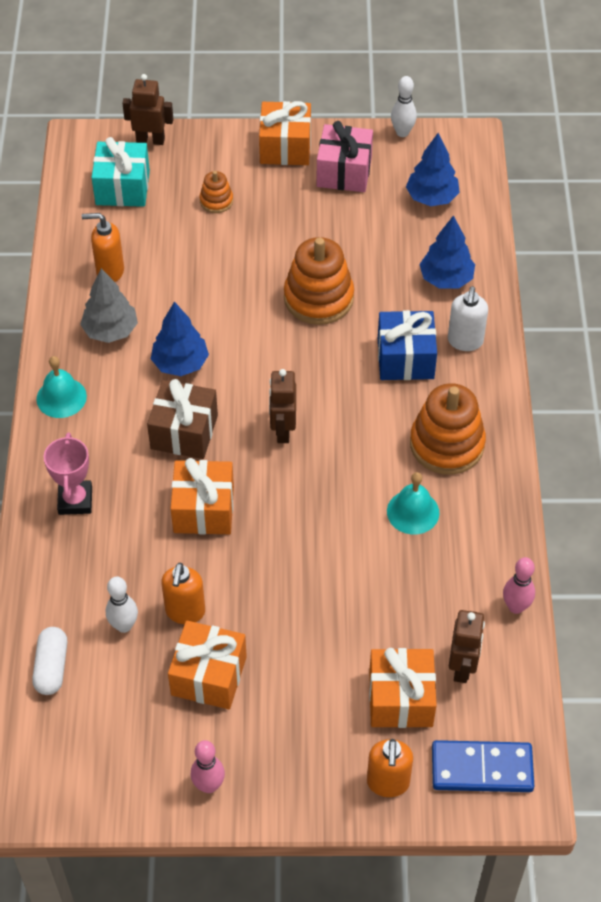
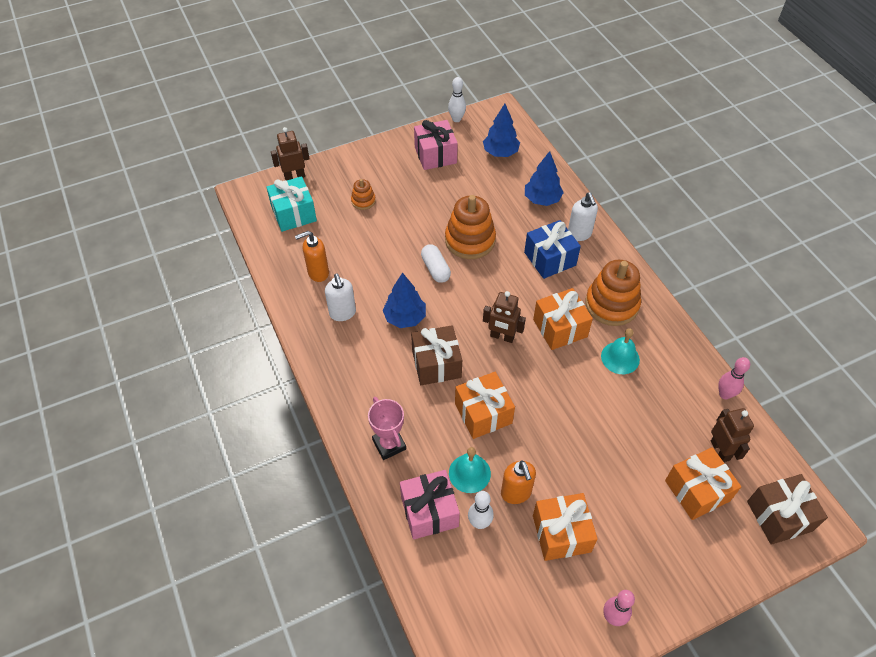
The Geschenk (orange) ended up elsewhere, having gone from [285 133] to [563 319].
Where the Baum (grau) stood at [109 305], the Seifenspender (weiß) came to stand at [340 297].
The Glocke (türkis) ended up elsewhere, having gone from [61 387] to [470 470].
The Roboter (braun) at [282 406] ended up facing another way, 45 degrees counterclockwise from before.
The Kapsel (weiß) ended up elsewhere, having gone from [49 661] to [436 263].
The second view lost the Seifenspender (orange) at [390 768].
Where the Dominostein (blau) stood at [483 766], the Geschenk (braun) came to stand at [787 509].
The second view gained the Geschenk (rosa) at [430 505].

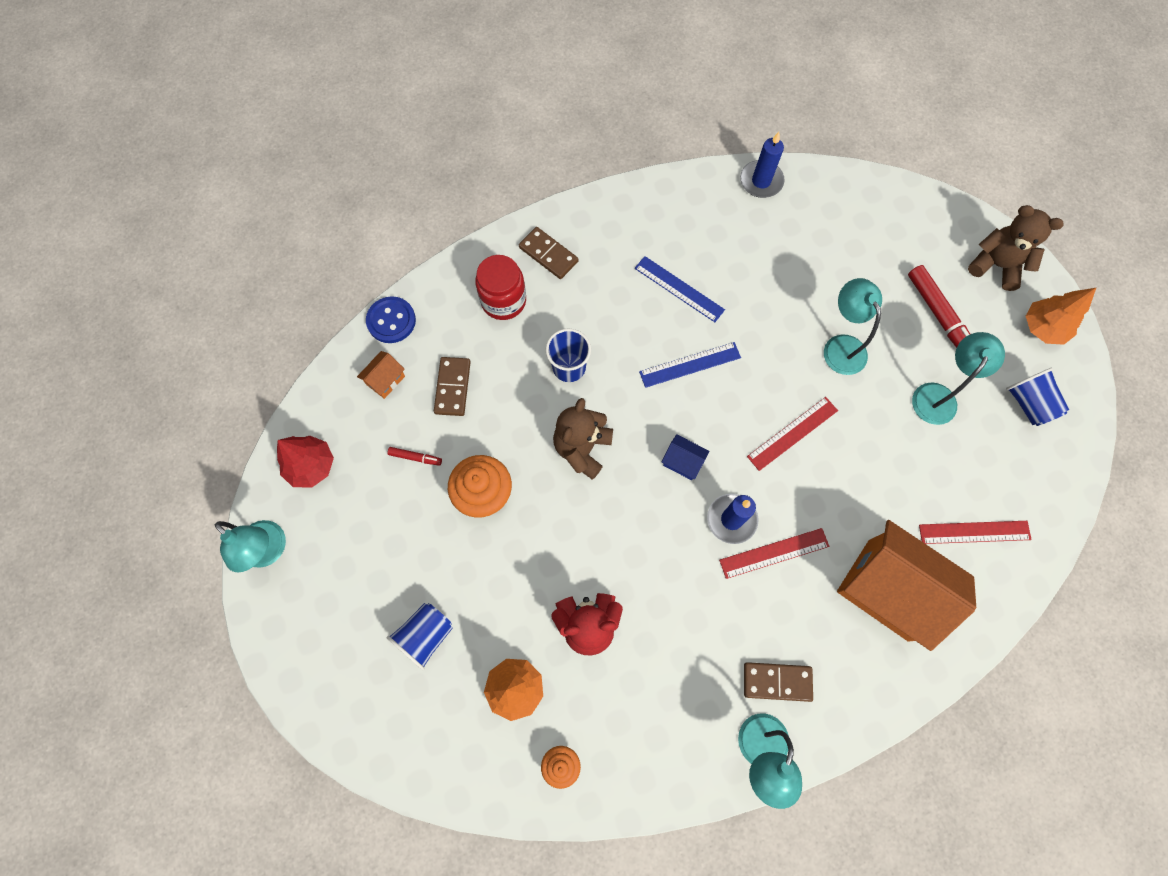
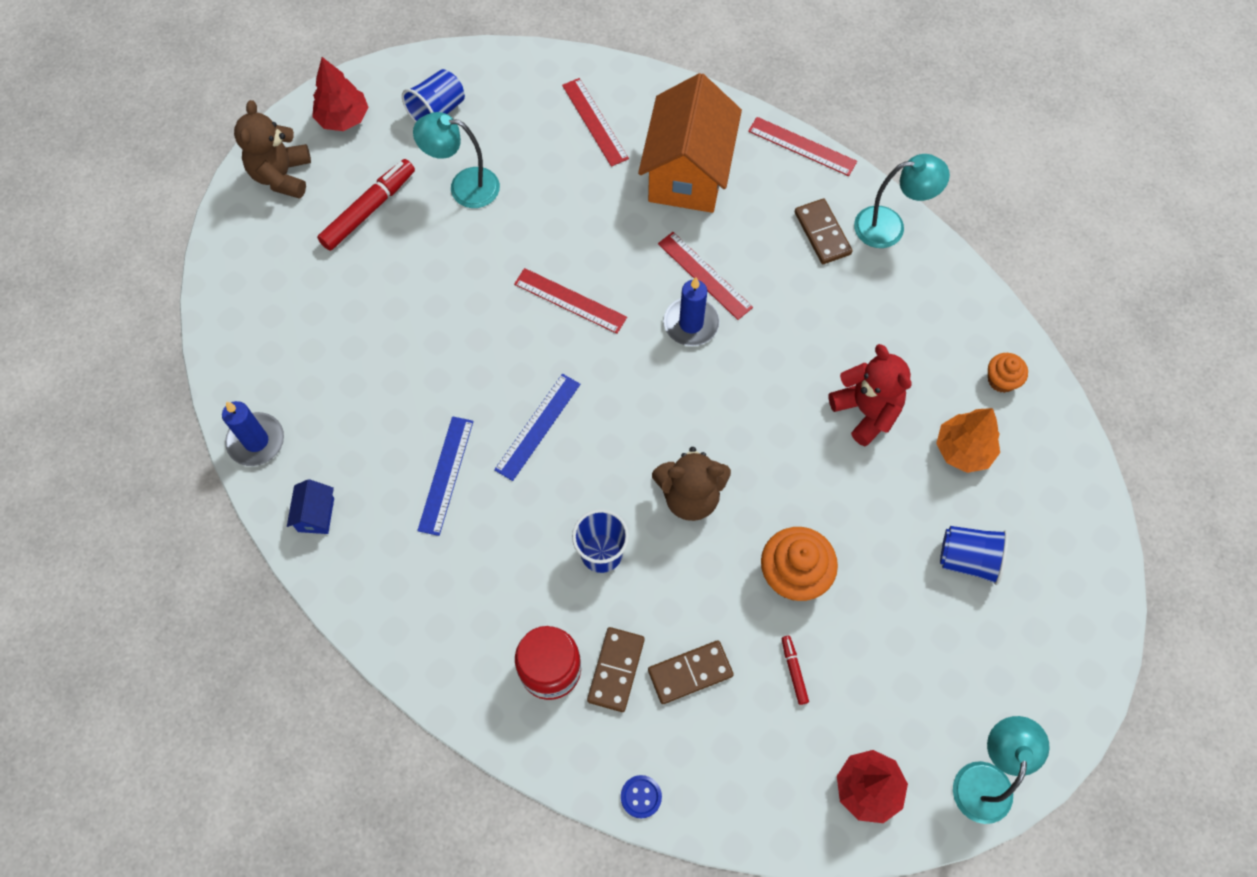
The Dominostein (braun) ended up elsewhere, having gone from [549 253] to [616 669].
The second view lost the Lampe (türkis) at [853 326].
What was the Baum (orange) at [1061 316] turned into the Baum (rot) at [340 94].
The size of the Knopf (blau) at [391 319] changed by a factor of 0.61.
The Lineal (blau) at [690 365] ended up facing another way, 75 degrees clockwise from before.
The second view lost the Haus (orange) at [381 375].
The Haus (blau) ended up elsewhere, having gone from [685 457] to [310 506].
The second view gained the Lineal (rot) at [802 146].

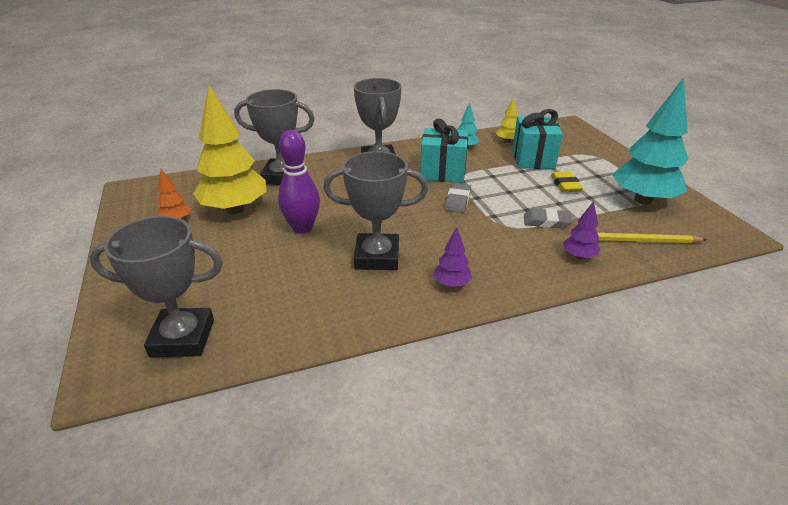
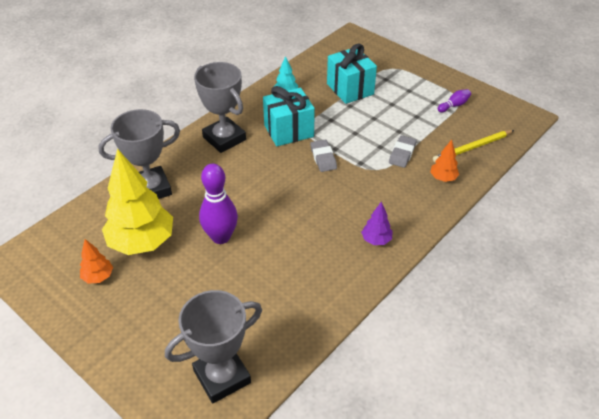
Where the Baum (türkis) stood at [650 141], the Bowlingkegel (lila) came to stand at [454 101].
The second view lost the Baum (gelb) at [507 120].
The second view lost the Pokal (grau) at [375 210].
The second view lost the Radiergummi (gelb) at [567 181].
What was the Baum (lila) at [581 230] turned into the Baum (orange) at [444 161].
The Radiergummi (grau) at [548 218] ended up facing another way, 45 degrees counterclockwise from before.

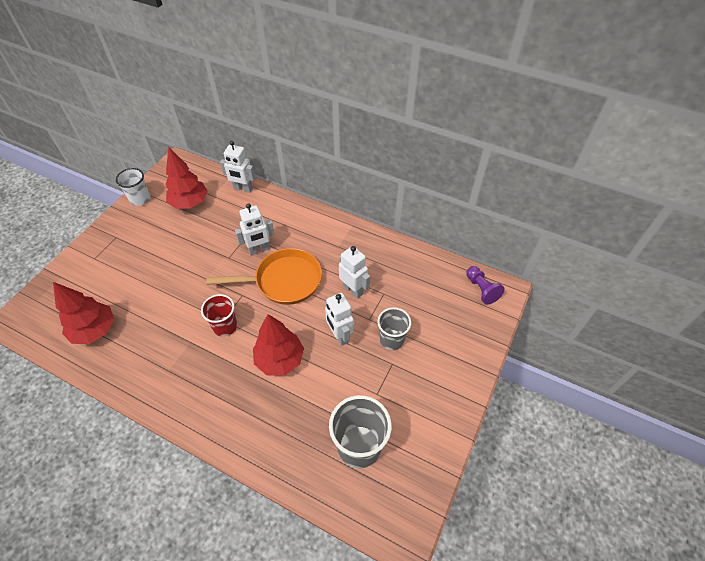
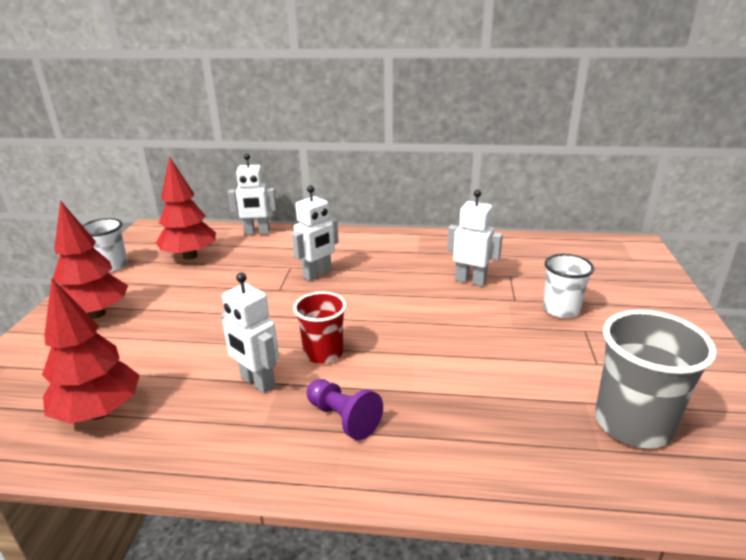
The second view lost the Pfanne (orange) at [264 276].
The Bauer (lila) ended up elsewhere, having gone from [485 285] to [345 409].
The Roboter (weiß) ended up elsewhere, having gone from [339 319] to [250 333].
What was the Becher (grau) at [394 328] turned into the Becher (weiß) at [568 286].
The Baum (rot) ended up elsewhere, having gone from [278 344] to [90 259].

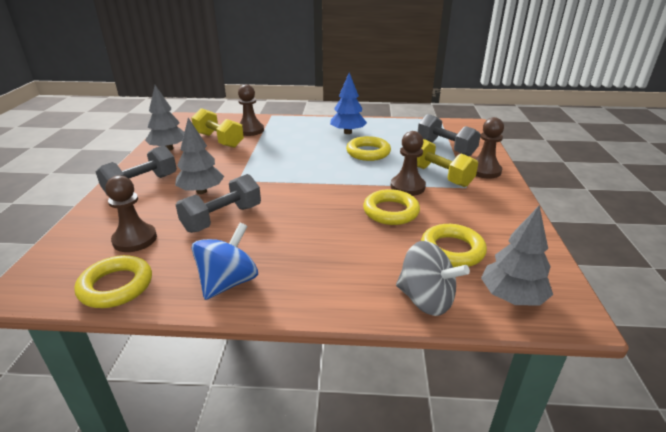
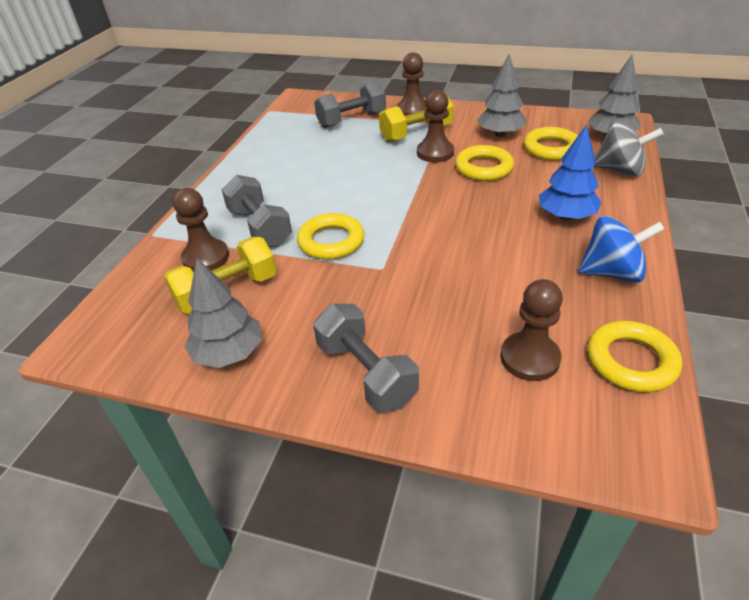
The Baum (blau) ended up elsewhere, having gone from [348 103] to [570 172].
The Baum (grau) ended up elsewhere, having gone from [199 156] to [501 95].
The Ring (gelb) ended up elsewhere, having gone from [368 148] to [330 236].
The Hantel (grau) ended up elsewhere, having gone from [218 203] to [257 211].
The Kreisel (blau) at [225 261] ended up facing another way, 135 degrees clockwise from before.
The Kreisel (grau) at [433 278] ended up facing another way, 60 degrees clockwise from before.

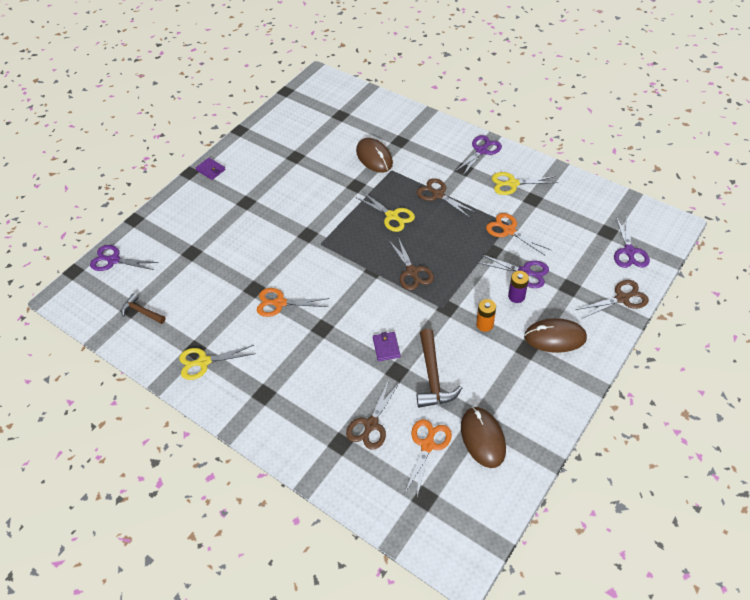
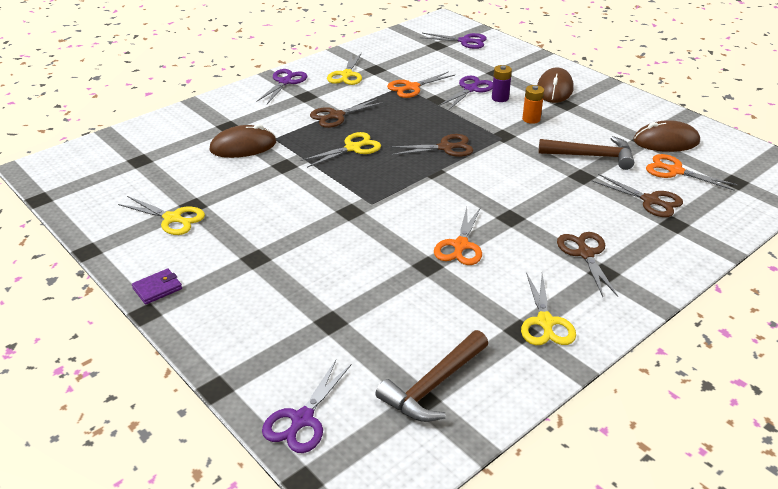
The Schere (lila) at [478 156] ended up facing another way, 60 degrees clockwise from before.
The Schere (braun) ended up elsewhere, having gone from [612 299] to [587 264].
The size of the Hammer (braun) at [143 309] changed by a factor of 1.62.
The second view lost the Geldbörse (lila) at [387 346].
The second view gained the Schere (gelb) at [161 215].

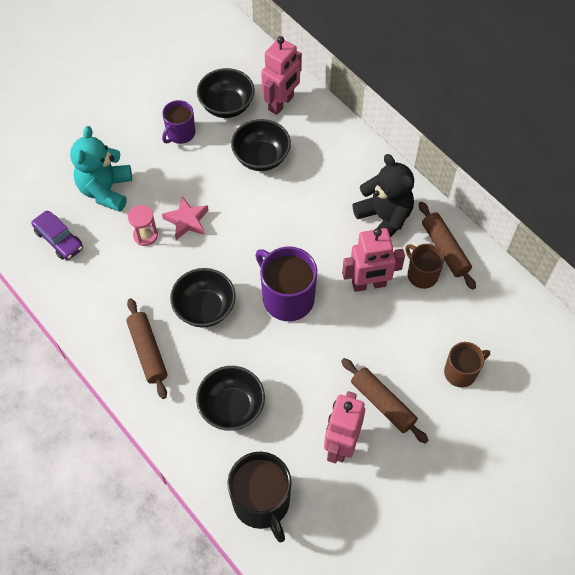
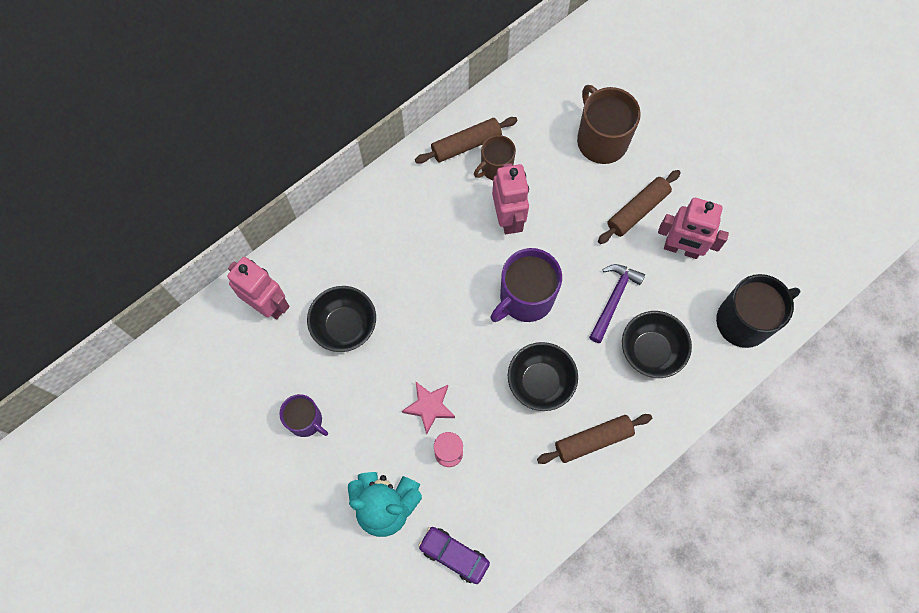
The second view lost the Schüssel (schwarz) at [226 93].
The second view lost the Teddybär (schwarz) at [383 196].
The Auto (lila) at [57 235] ended up facing another way, 105 degrees counterclockwise from before.
The size of the Tasse (braun) at [467 365] changed by a factor of 1.64.
The second view gained the Hammer (lila) at [617 303].

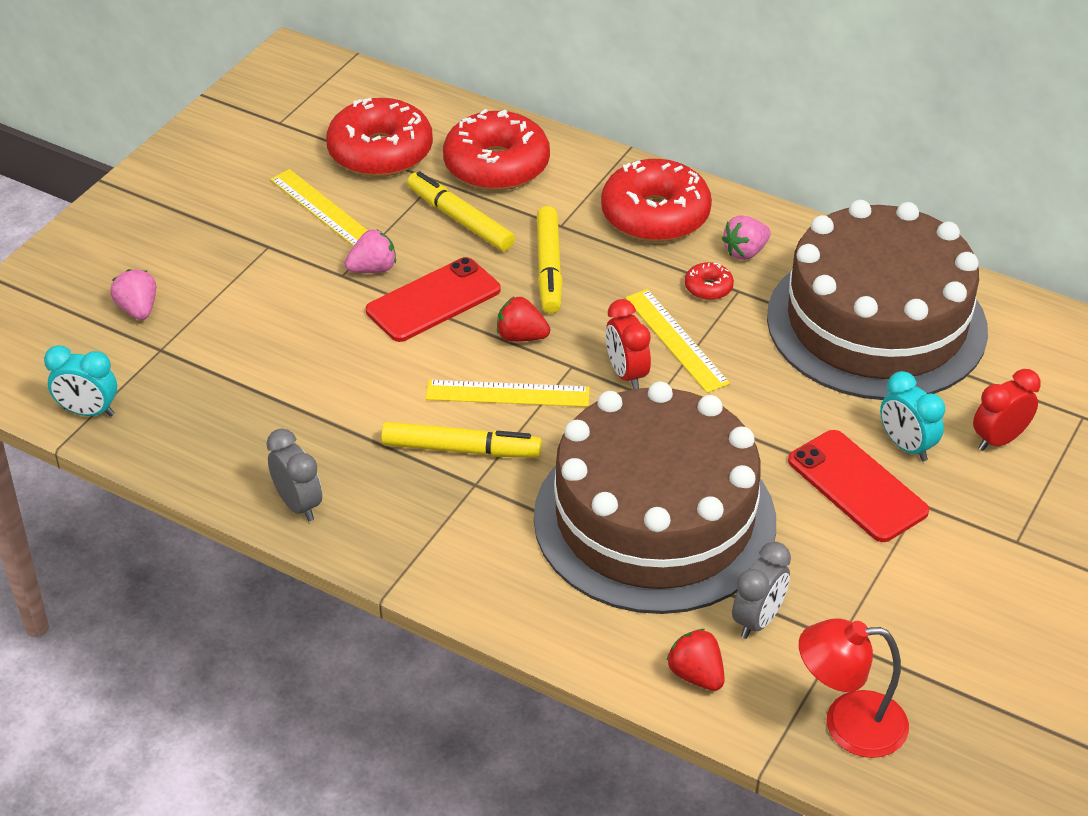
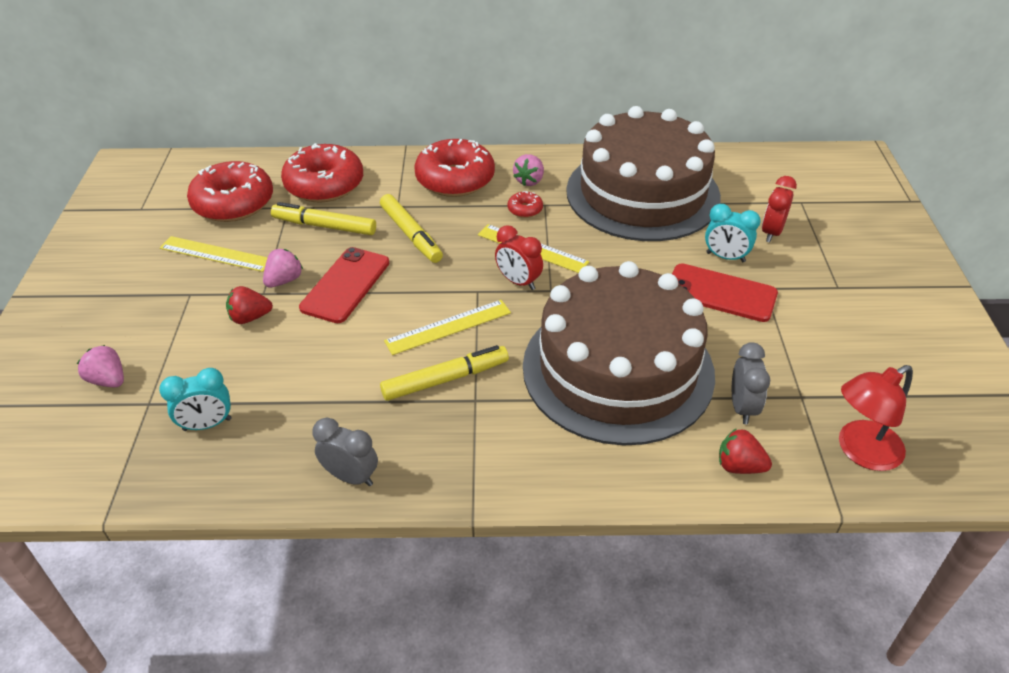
The Erdbeere (rot) ended up elsewhere, having gone from [523 319] to [249 305].
The Wecker (türkis) ended up elsewhere, having gone from [80 381] to [195 399].

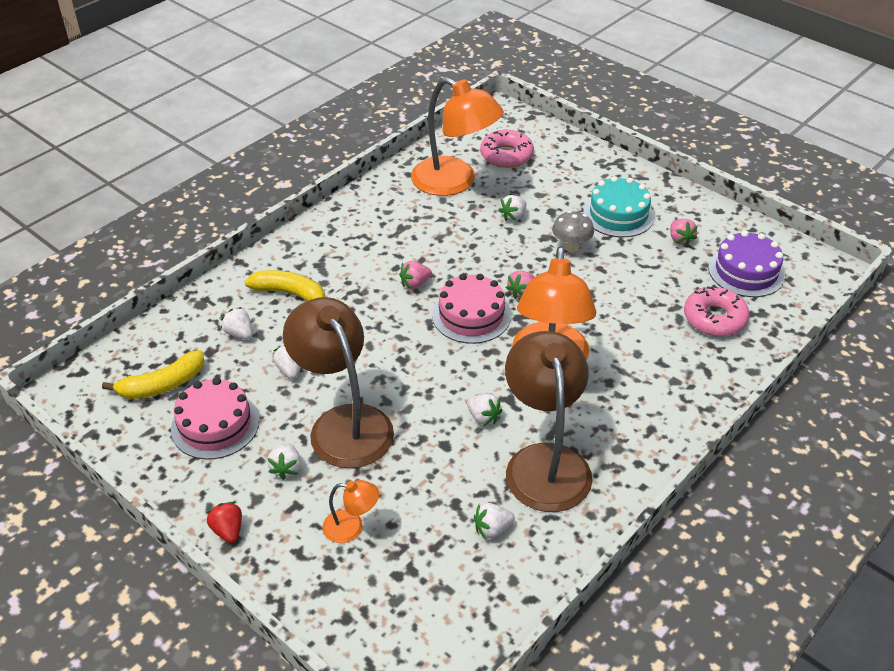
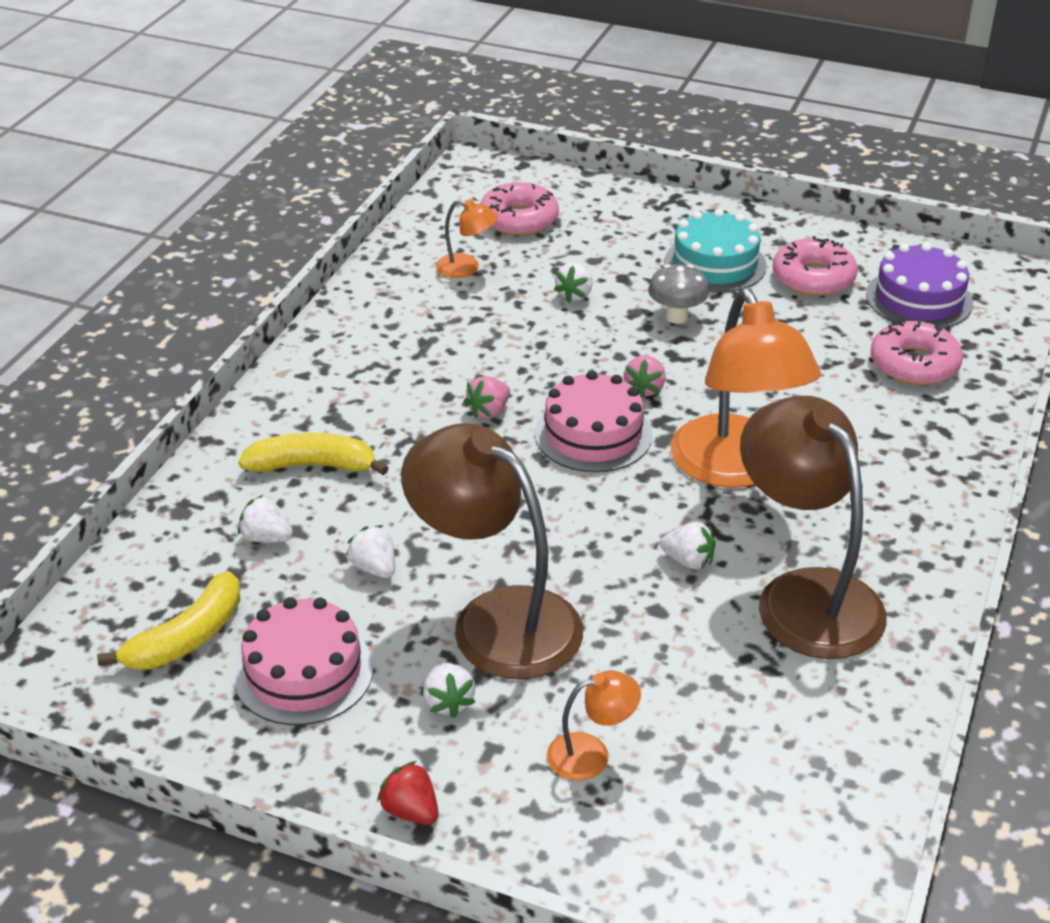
The size of the Lampe (orange) at [457 136] changed by a factor of 0.45.
Where the Erdbeere (rosa) stood at [684 232], the Donut (rosa) came to stand at [815 266].
The second view lost the Erdbeere (weiß) at [494 521].

